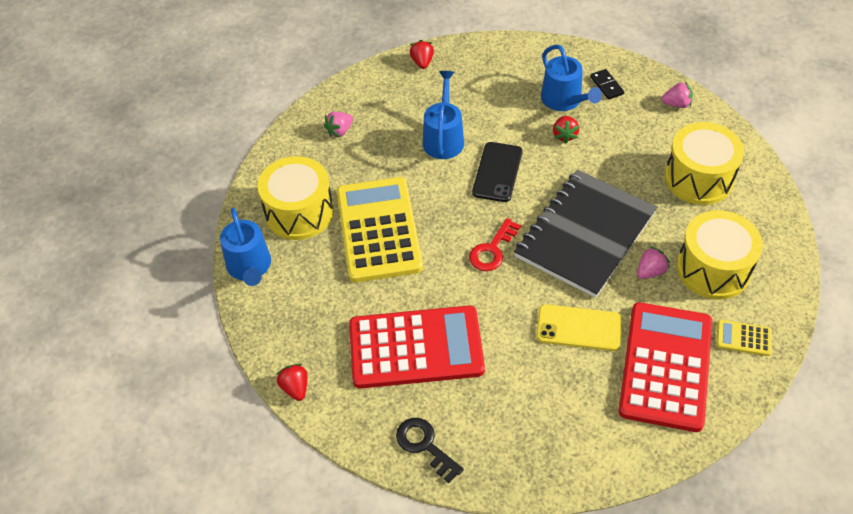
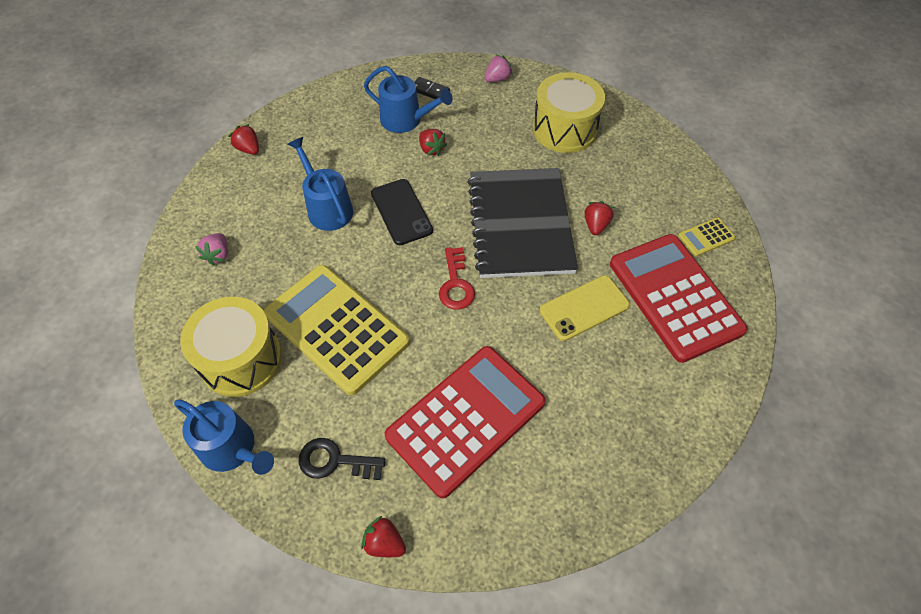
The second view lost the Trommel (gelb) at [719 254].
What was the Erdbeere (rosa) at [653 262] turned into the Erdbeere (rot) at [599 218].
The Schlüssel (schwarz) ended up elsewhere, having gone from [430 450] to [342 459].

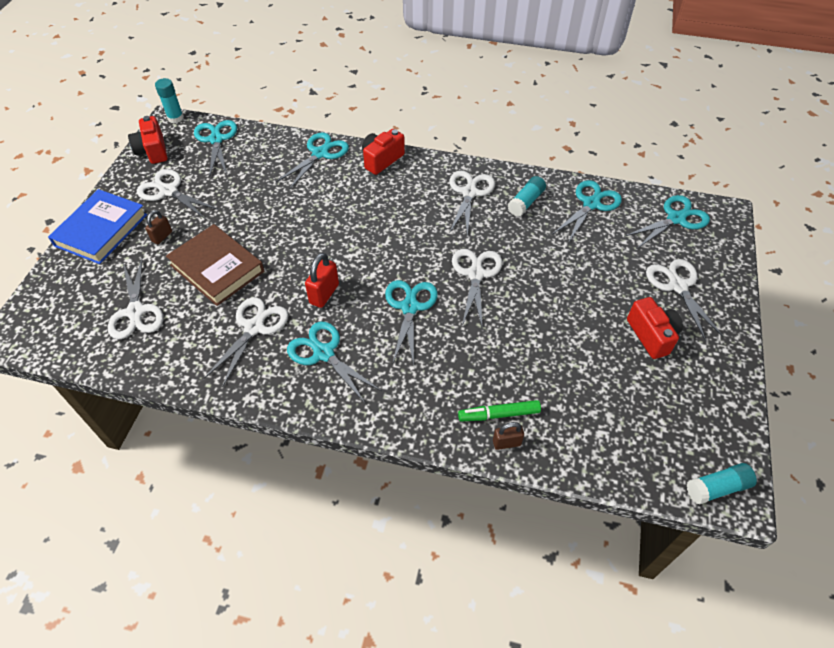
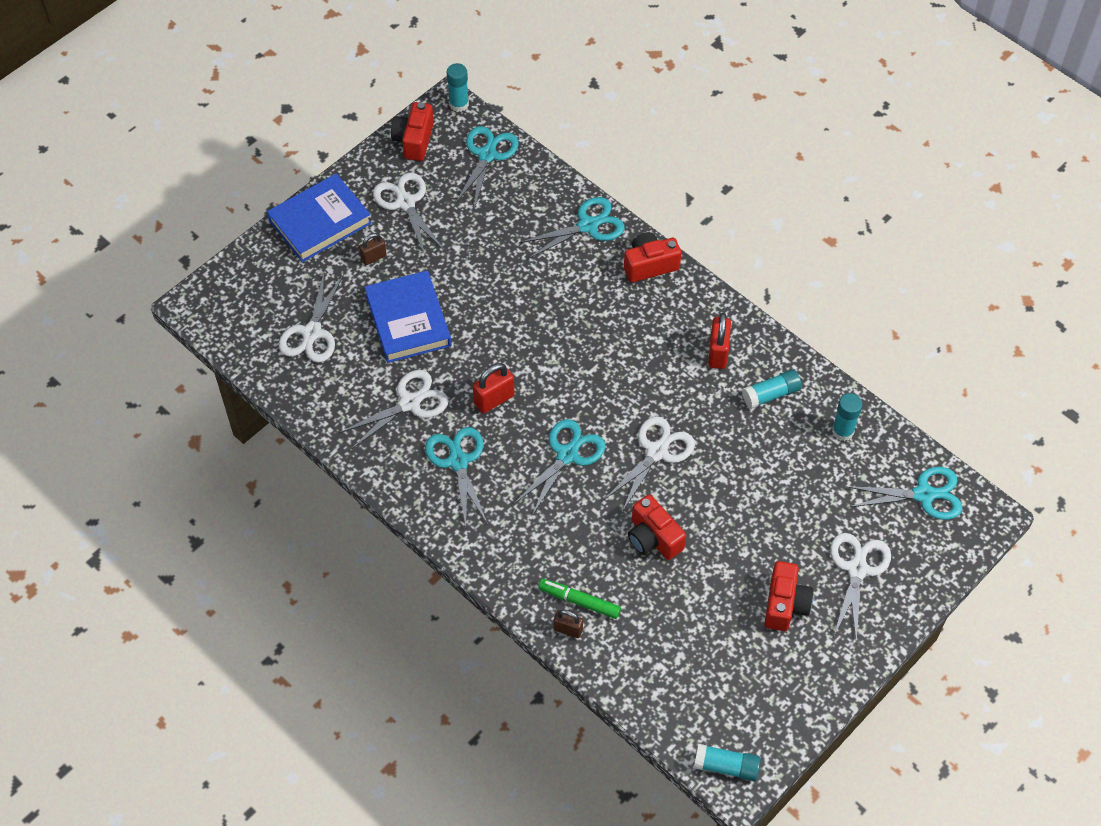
Where the Schere (weiß) stood at [472 203], the Vorhängeschloss (rot) came to stand at [719 341].
Where the Schere (türkis) stood at [587 211], the Klebestift (türkis) came to stand at [847 417].
What was the Buch (braun) at [215 265] turned into the Buch (blau) at [408 317].
The second view gained the Kamera (rot) at [657 527].

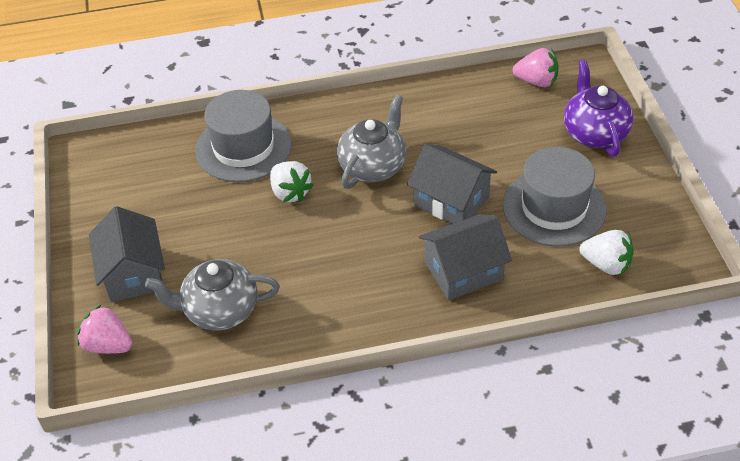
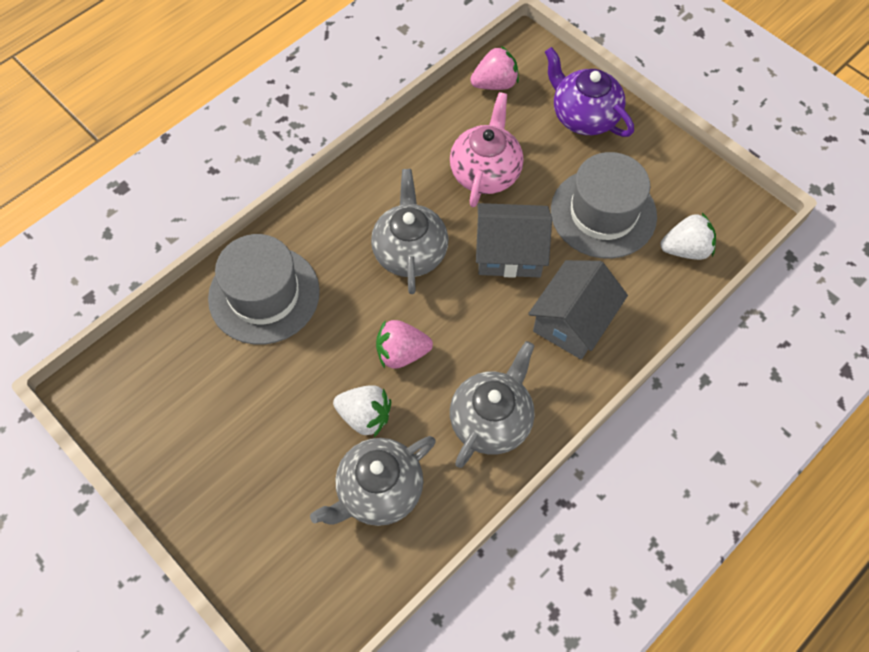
The Erdbeere (weiß) ended up elsewhere, having gone from [292 181] to [362 411].
The second view lost the Haus (grau) at [127 254].
The Erdbeere (rosa) ended up elsewhere, having gone from [104 329] to [404 344].
The second view gained the Teekanne (rosa) at [487 149].
The second view gained the Teekanne (grau) at [492 404].

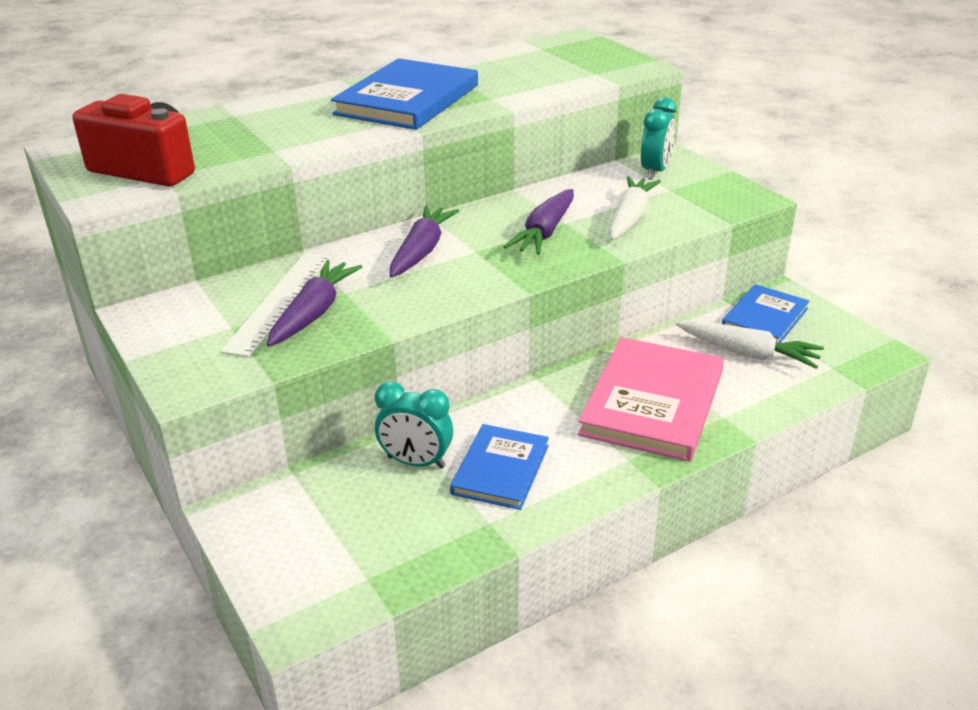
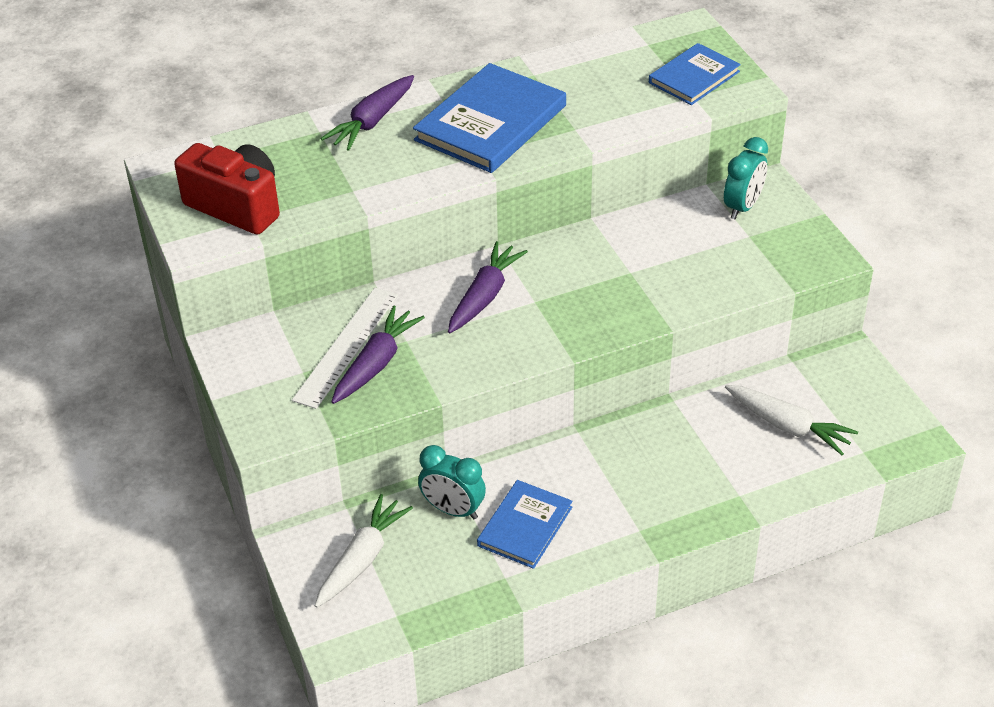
The Karotte (weiß) ended up elsewhere, having gone from [635 208] to [364 551].
The Karotte (lila) ended up elsewhere, having gone from [539 222] to [367 113].
The Buch (blau) ended up elsewhere, having gone from [766 314] to [695 74].
The second view lost the Buch (rosa) at [651 399].

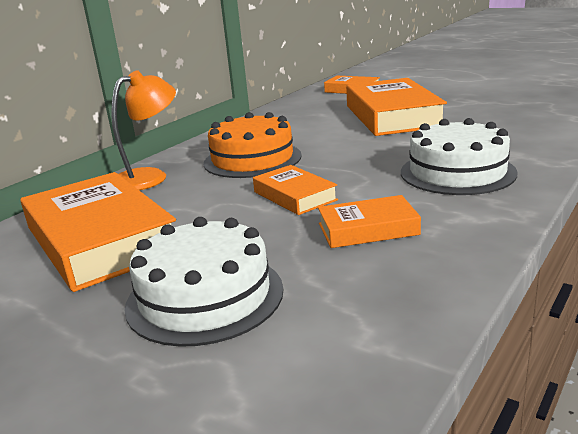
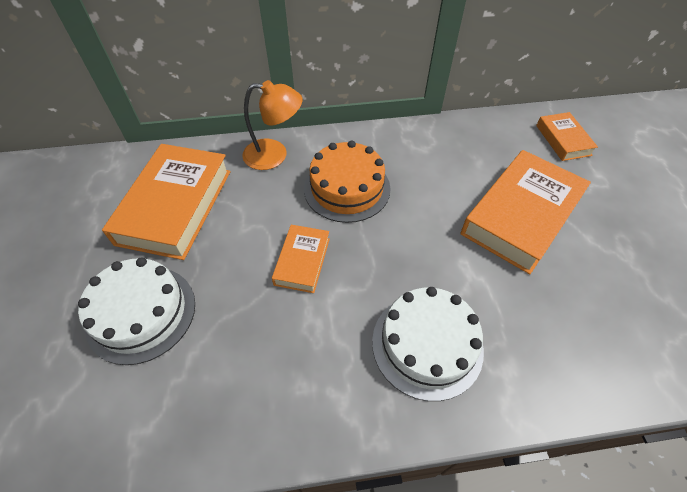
The second view lost the Buch (orange) at [369 221].

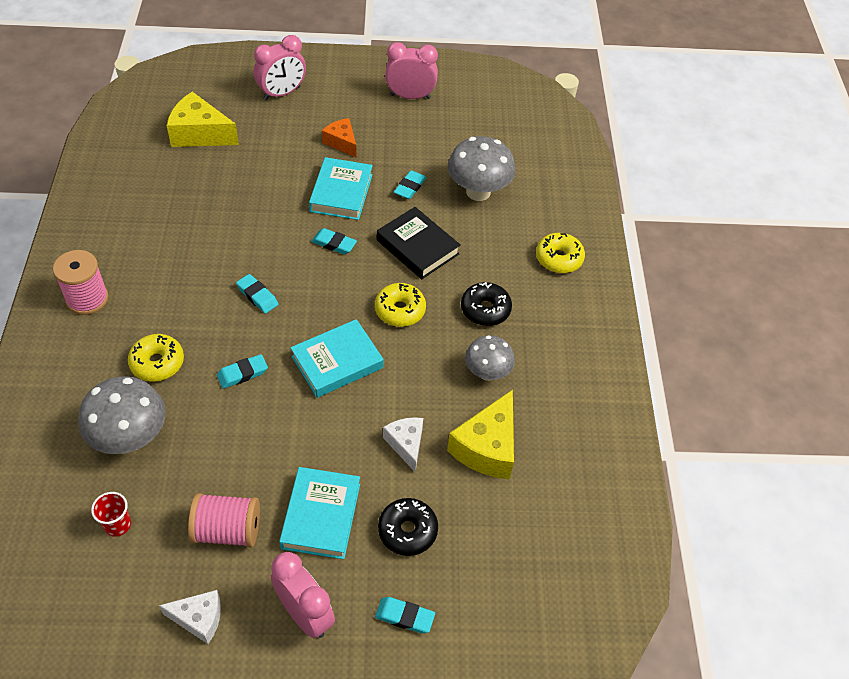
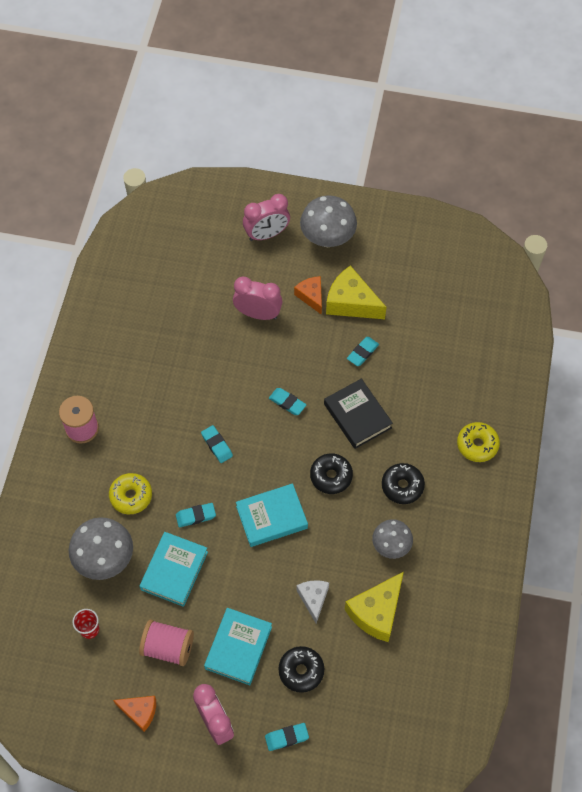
The Wecker (rosa) ended up elsewhere, having gone from [411 70] to [258 298].
The Käse (gelb) ended up elsewhere, having gone from [203 119] to [356 292].
The Pilz (grau) ended up elsewhere, having gone from [482 168] to [328 221].
The Buch (türkis) ended up elsewhere, having gone from [341 188] to [173 569].
What was the Donut (gelb) at [400 305] turned into the Donut (schwarz) at [331 473].
What was the Käse (weiß) at [190 617] turned into the Käse (orange) at [134 714].
The Radiergummi (türkis) at [405 615] ended up facing another way, 45 degrees counterclockwise from before.

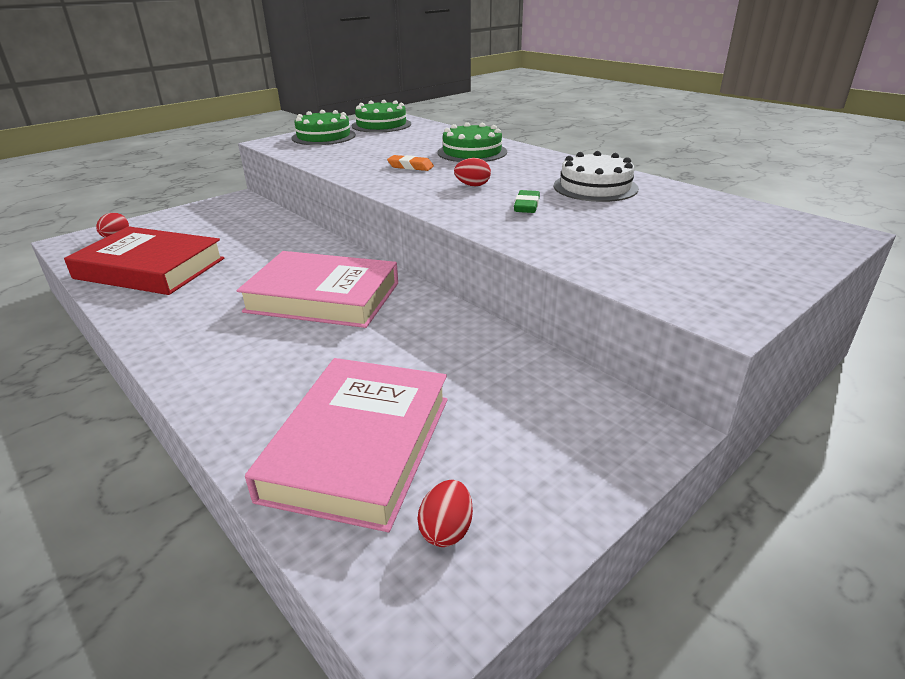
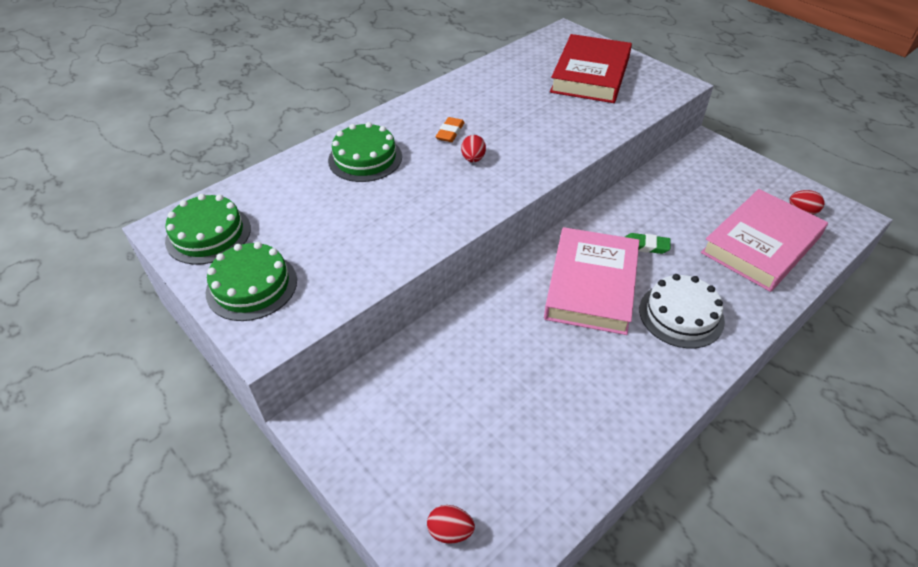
The Kuchen (weiß) ended up elsewhere, having gone from [596 176] to [682 311].
The Radiergummi (orange) ended up elsewhere, having gone from [410 163] to [450 129].
The Radiergummi (grün) ended up elsewhere, having gone from [527 201] to [647 243].
The Buch (rot) ended up elsewhere, having gone from [144 260] to [591 68].
The Buch (rosa) at [346 445] ended up facing another way, 60 degrees counterclockwise from before.

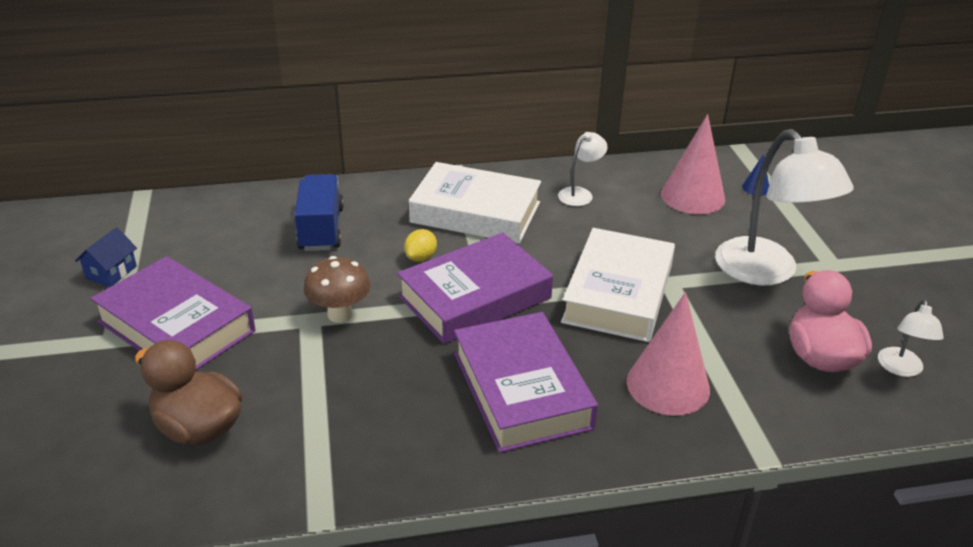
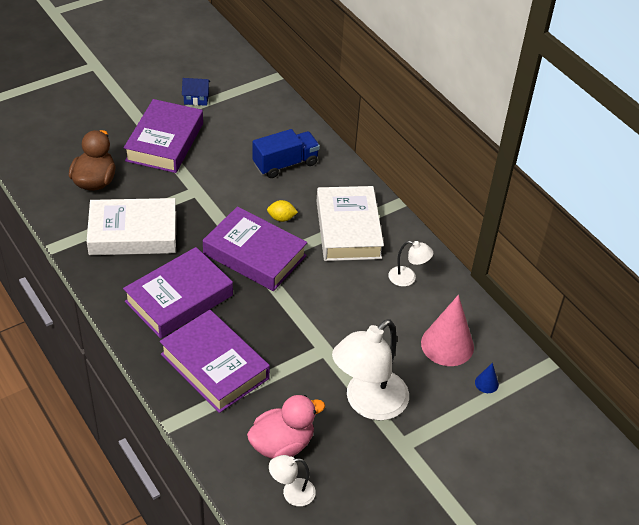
The Buch (weiß) ended up elsewhere, having gone from [618 285] to [131 226].
The second view lost the Pilz (braun) at [337 289].
Where the Kegel (rosa) stood at [668 354], the Buch (lila) came to stand at [215 361].

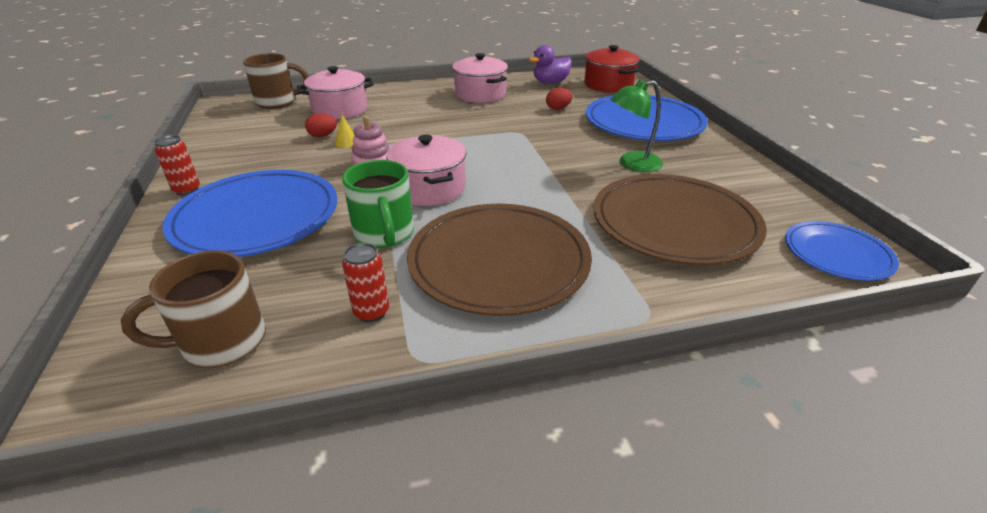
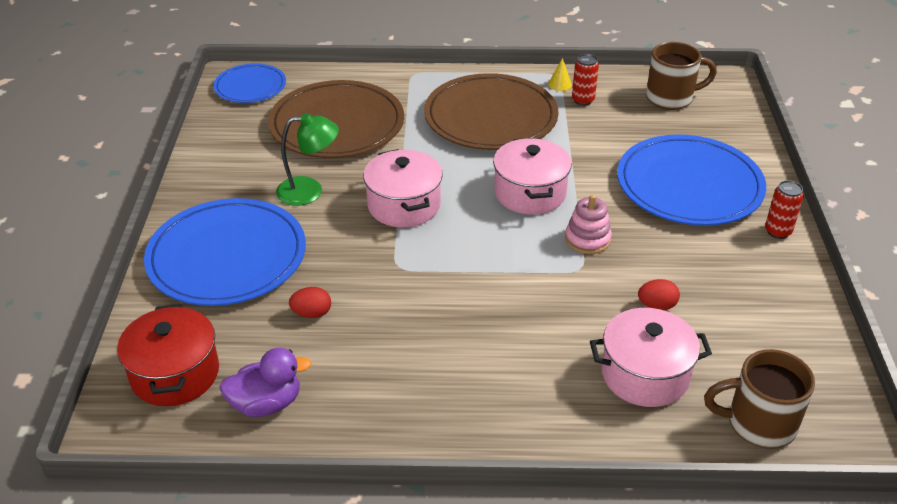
The Kochtopf (rosa) ended up elsewhere, having gone from [480 78] to [403 188].
The Kegel (gelb) ended up elsewhere, having gone from [345 131] to [560 74].
The second view lost the Tasse (grün) at [378 204].

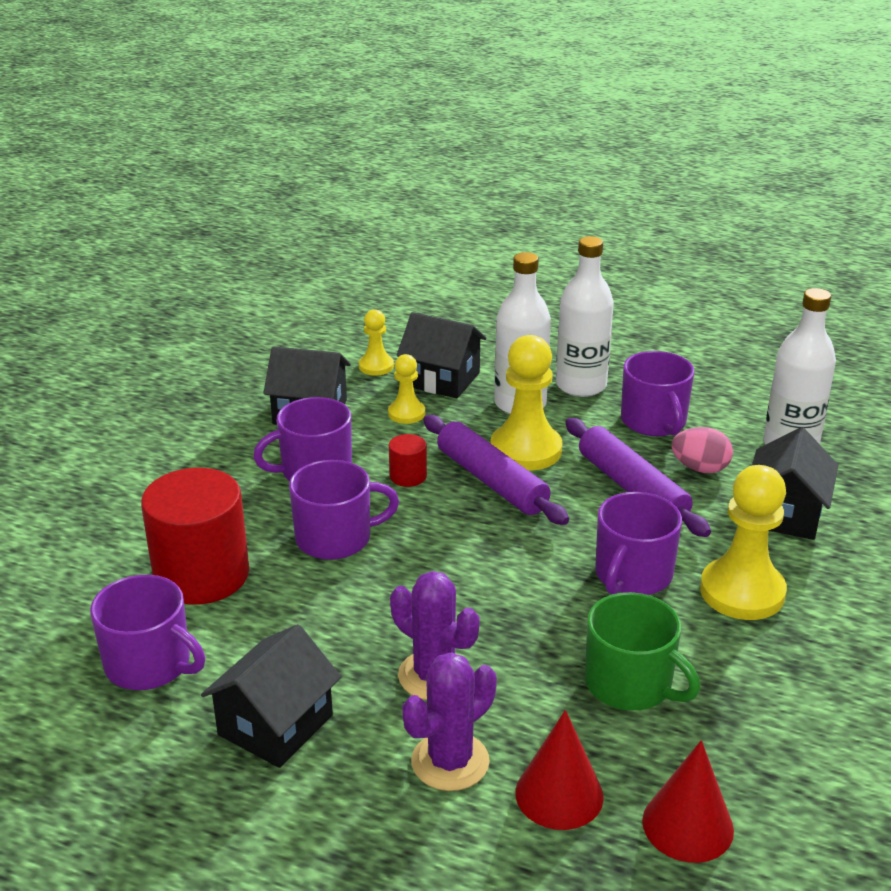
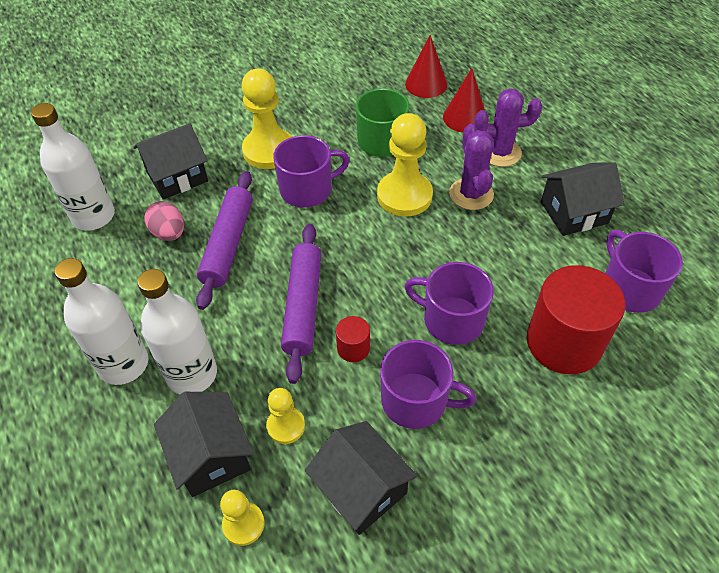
The Bauer (gelb) ended up elsewhere, having gone from [526 403] to [405 165].
The second view lost the Tasse (lila) at [657 393].

